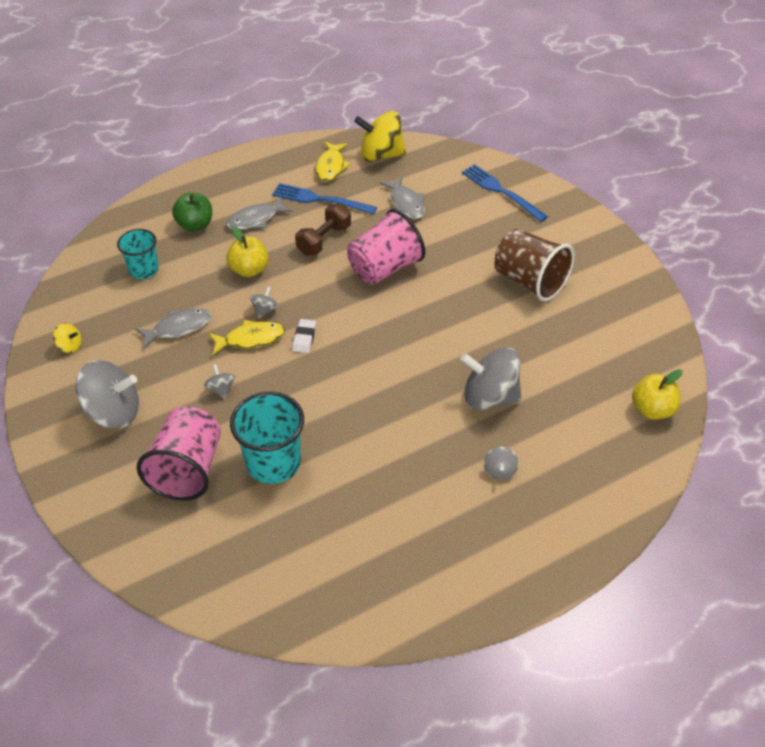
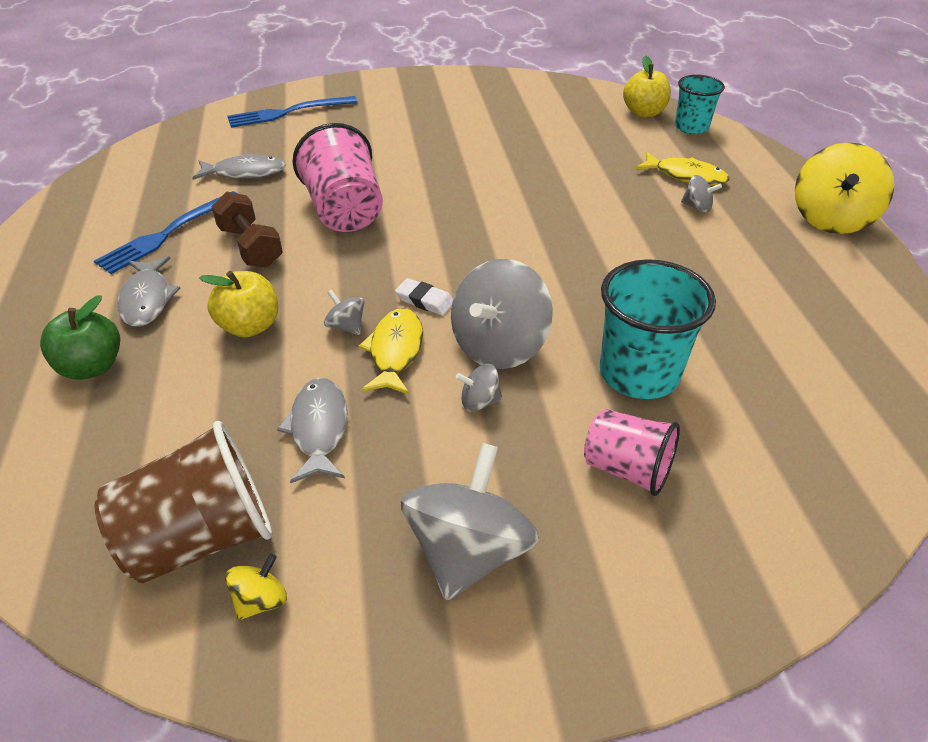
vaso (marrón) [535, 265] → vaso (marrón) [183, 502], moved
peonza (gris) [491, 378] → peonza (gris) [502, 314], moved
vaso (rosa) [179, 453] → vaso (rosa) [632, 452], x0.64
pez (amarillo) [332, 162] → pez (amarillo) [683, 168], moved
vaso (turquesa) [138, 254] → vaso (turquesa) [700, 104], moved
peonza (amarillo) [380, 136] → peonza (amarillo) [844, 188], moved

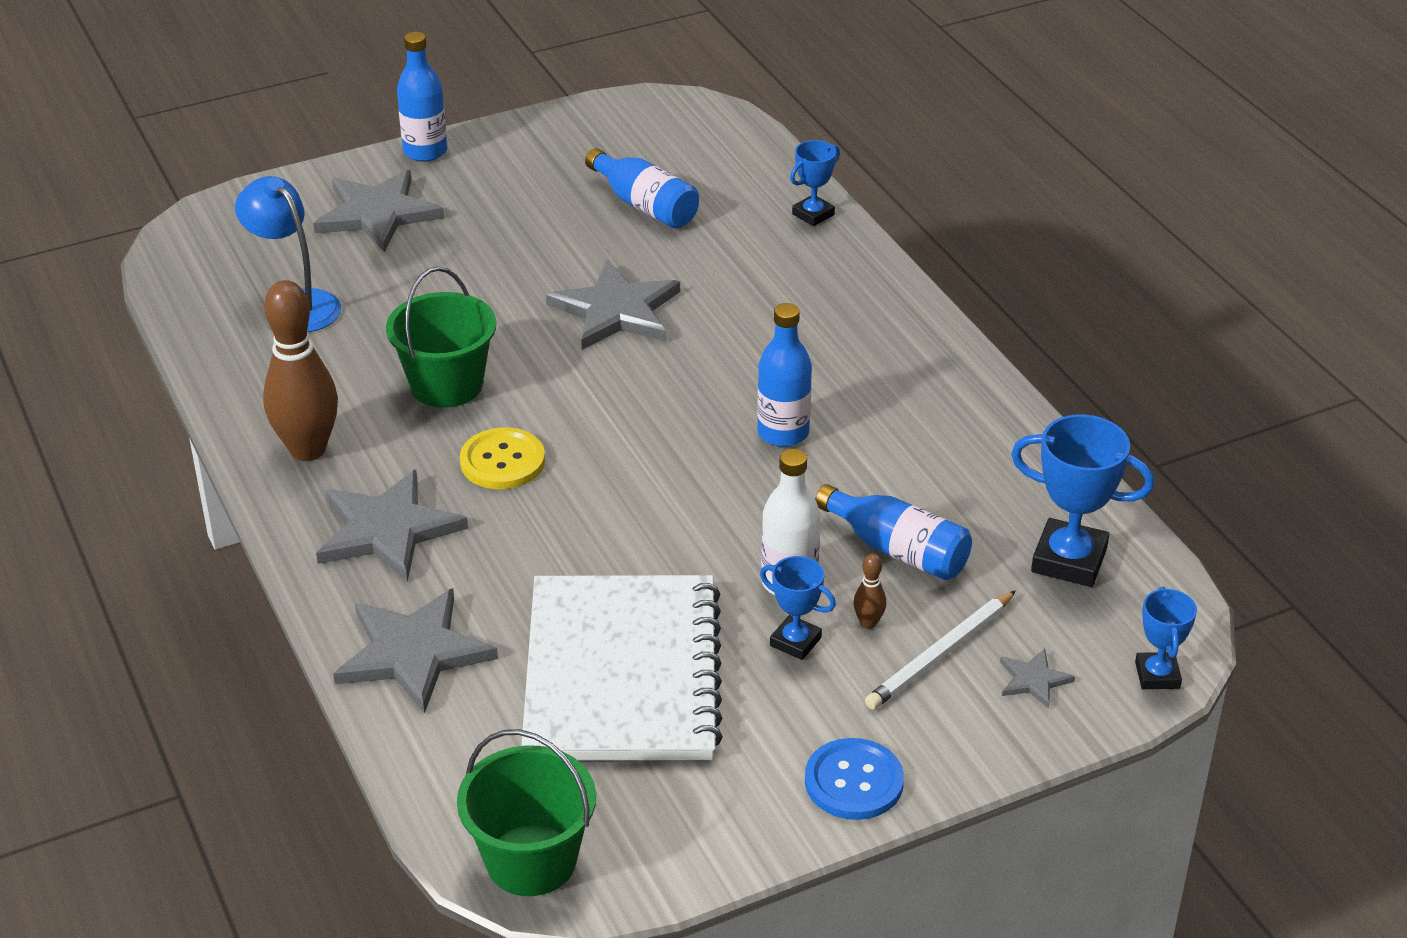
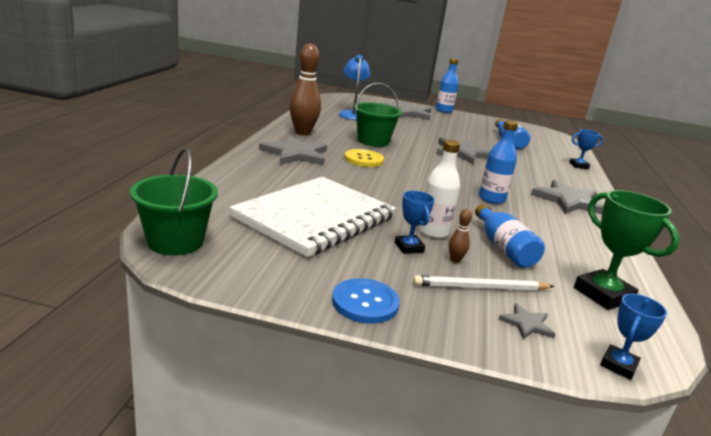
estrella (gris) [415, 651] → estrella (gris) [567, 197], moved
trofeo (azul) [1082, 500] → trofeo (verde) [627, 250]

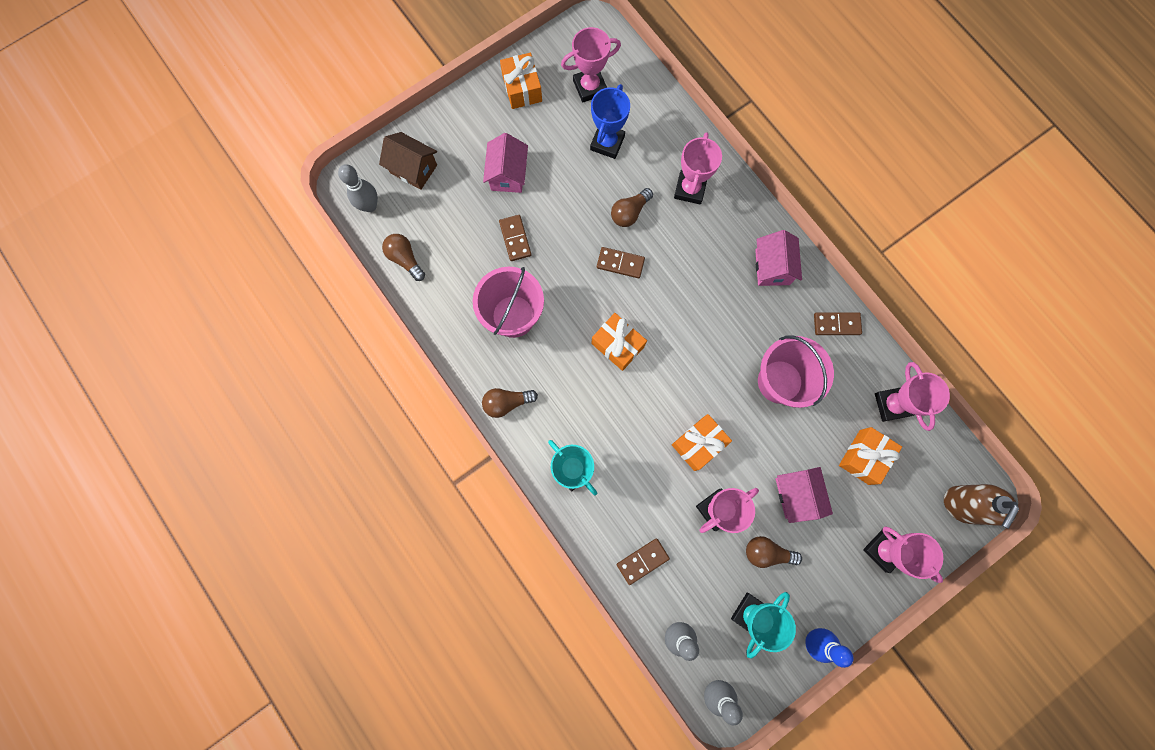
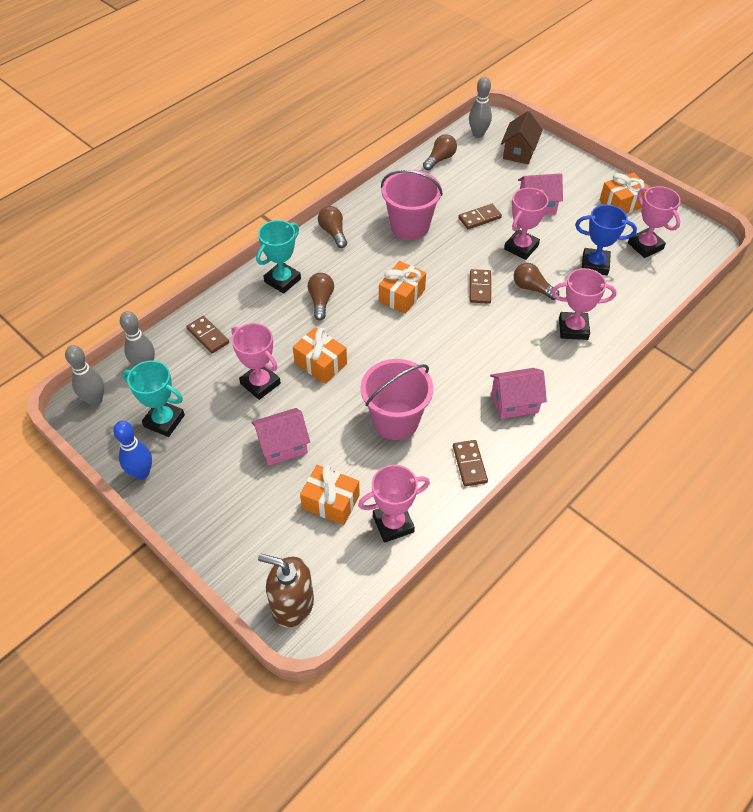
bombilla (marrón) [774, 552] → bombilla (marrón) [321, 296], moved
trofeo (rosa) [903, 554] → trofeo (rosa) [526, 224], moved

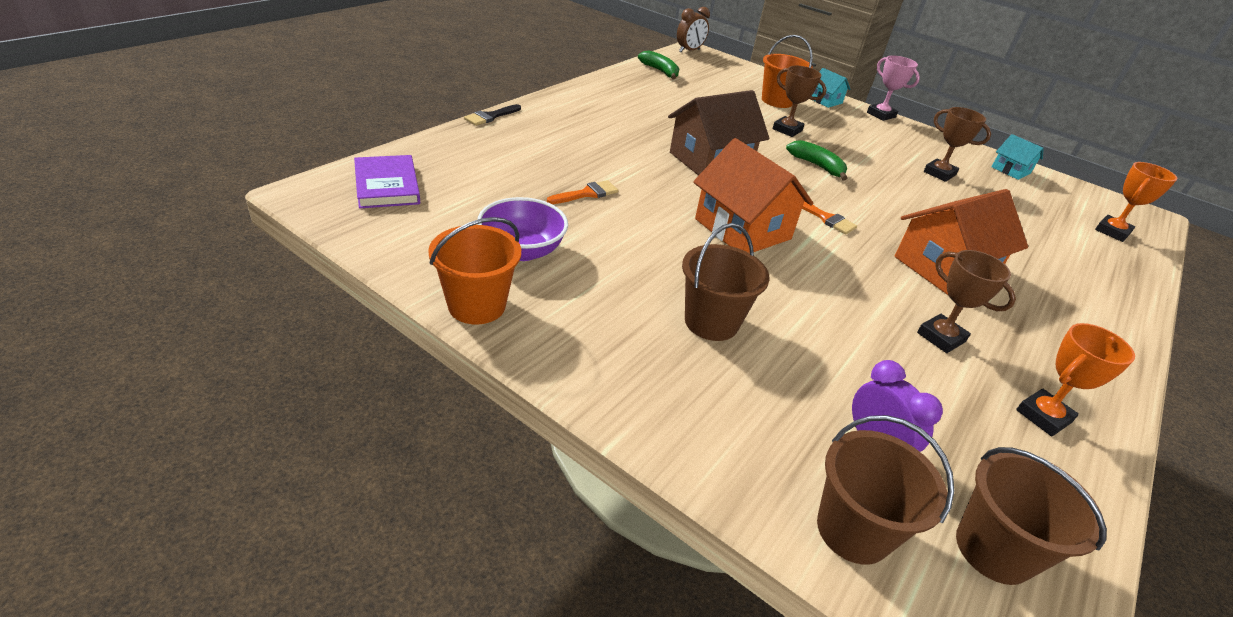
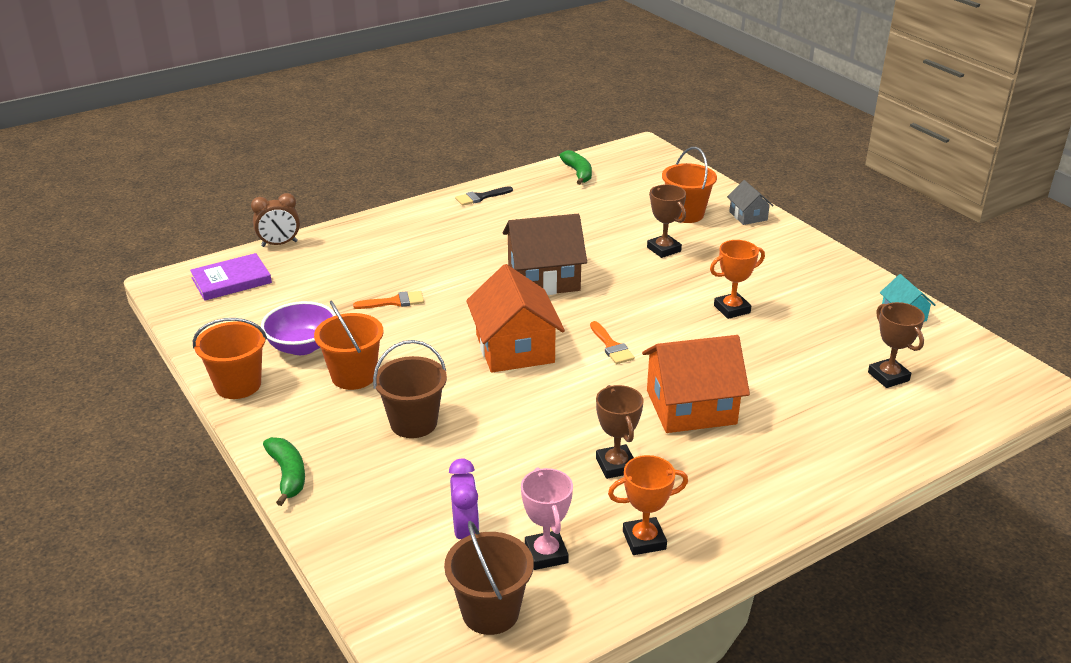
libro (morado) [387, 181] → libro (morado) [231, 277], 60 degrees clockwise
despertador (marrón) [693, 29] → despertador (marrón) [275, 220], moved
plátano (verde) [817, 160] → plátano (verde) [284, 471], moved
- → balde (naranja) [349, 345]
pincel (negro) [492, 115] → pincel (negro) [484, 196], moved
trofeo (rosa) [893, 88] → trofeo (rosa) [547, 518], moved
trofeo (naranja) [1136, 202] → trofeo (naranja) [737, 279], moved
casa (turquesa) [831, 88] → casa (gris) [750, 202]
trofeo (marrón) [957, 144] → trofeo (marrón) [896, 345], moved
balde (marrón) [885, 490] → -

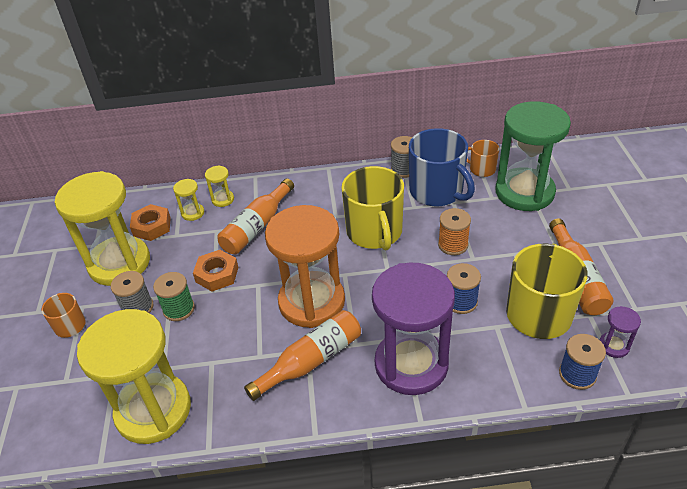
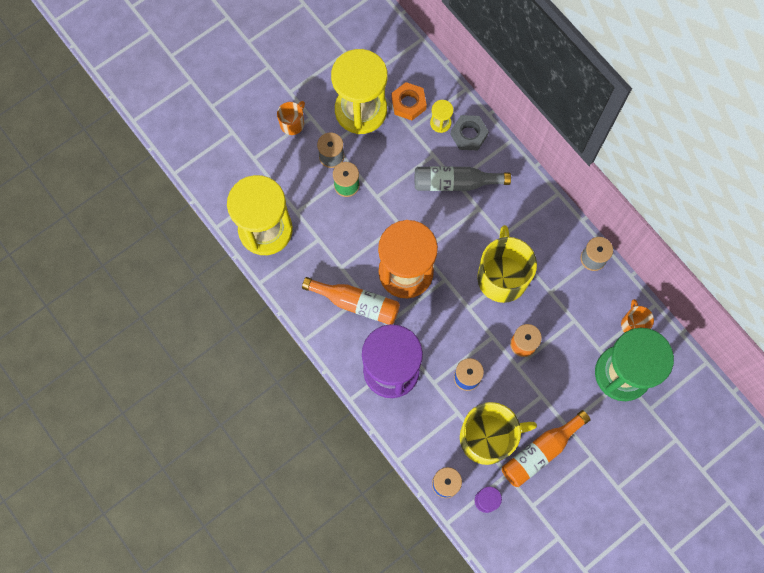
botella (naranja) [255, 216] → botella (gris) [463, 178]
reloj de arena (amarillo) [219, 186] → tuerca (gris) [469, 132]
taza (amarillo) [372, 208] → taza (amarillo) [507, 264], 135 degrees clockwise
tuerca (naranja) [215, 270] → -
taza (azul) [442, 167] → -

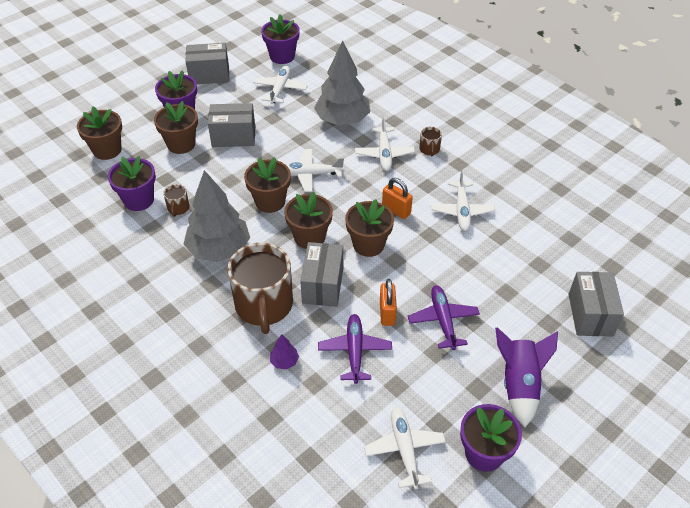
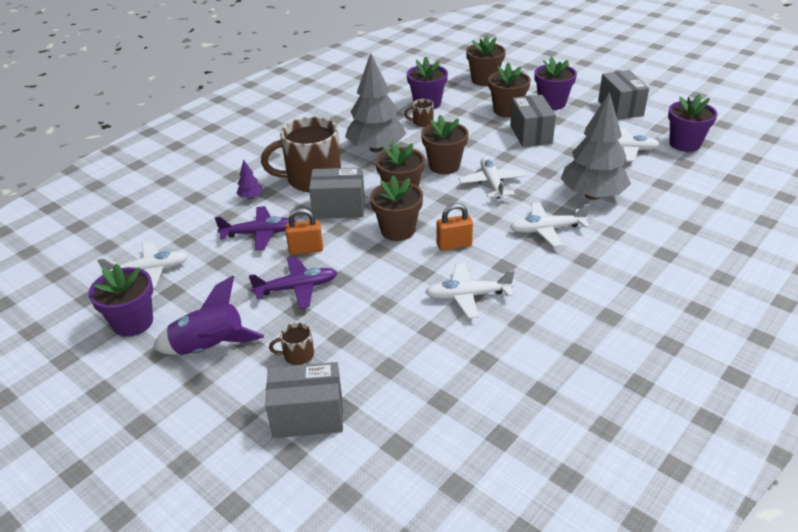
taza (marrón) [431, 141] → taza (marrón) [291, 343], moved
candado (naranja) [397, 198] → candado (naranja) [455, 227], 45 degrees clockwise

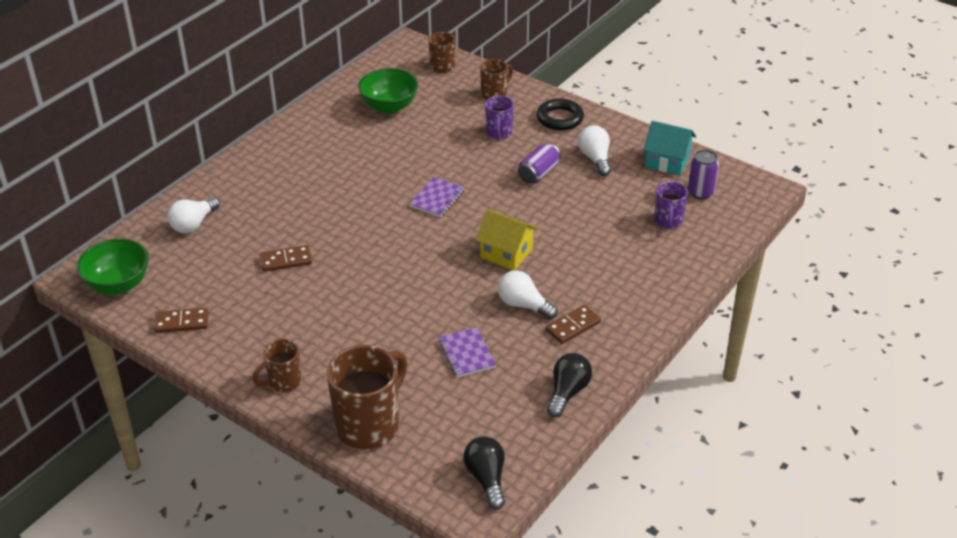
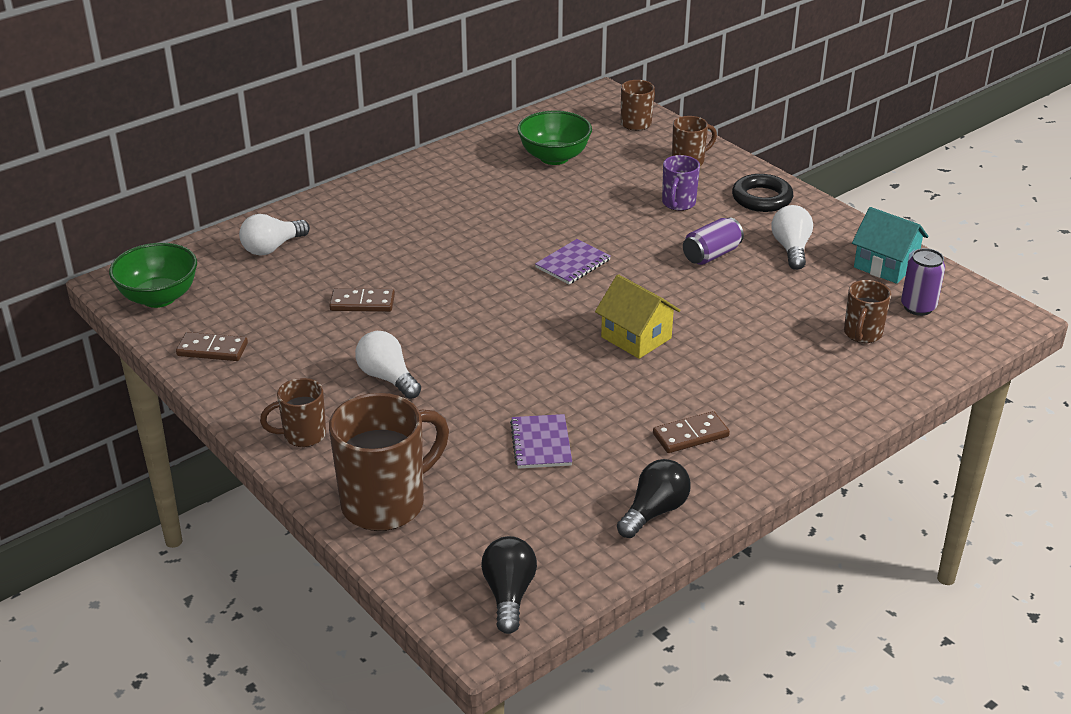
bombilla (blanco) [528, 294] → bombilla (blanco) [388, 365], moved
taza (morado) [671, 205] → taza (marrón) [867, 311]

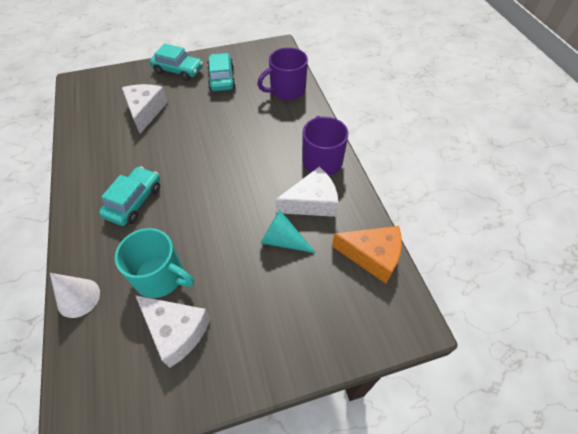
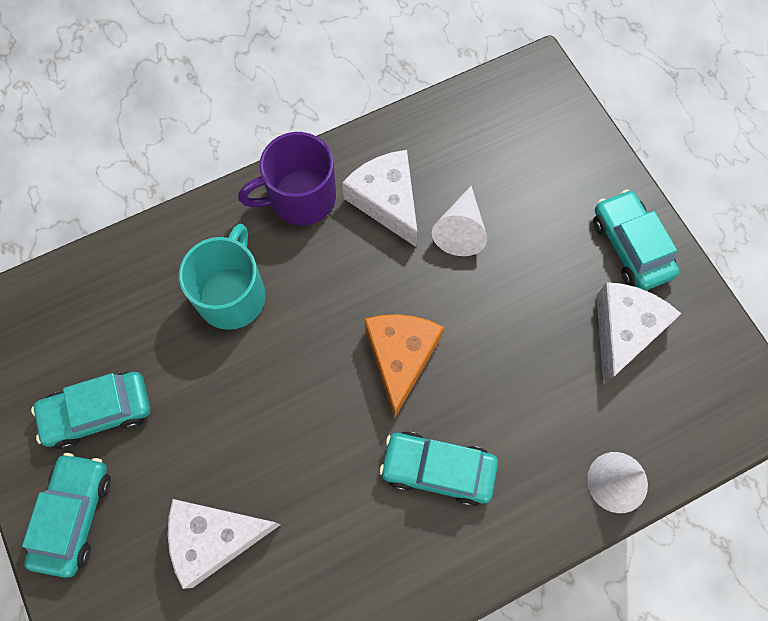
taza (turquesa) [154, 263] → taza (turquesa) [222, 277], moved
queso (naranja) [367, 255] → queso (naranja) [404, 366], moved
cono (turquesa) [288, 231] → cono (blanco) [459, 221]
- → coche (turquesa) [636, 240]
taza (morado) [282, 73] → -

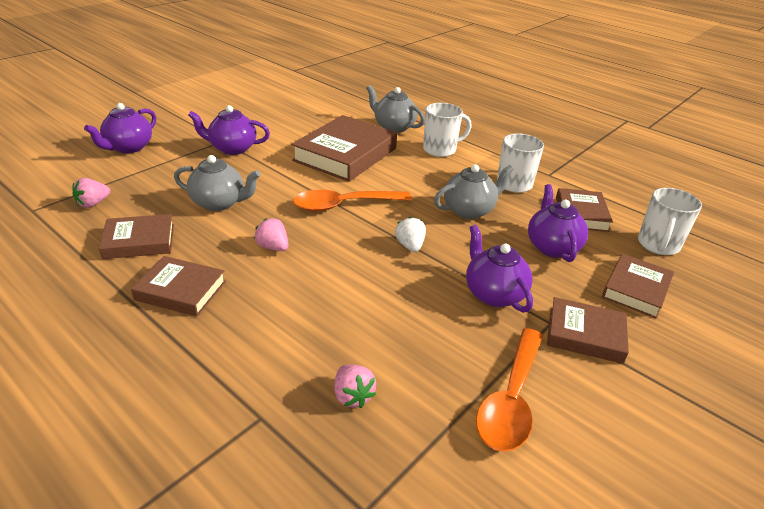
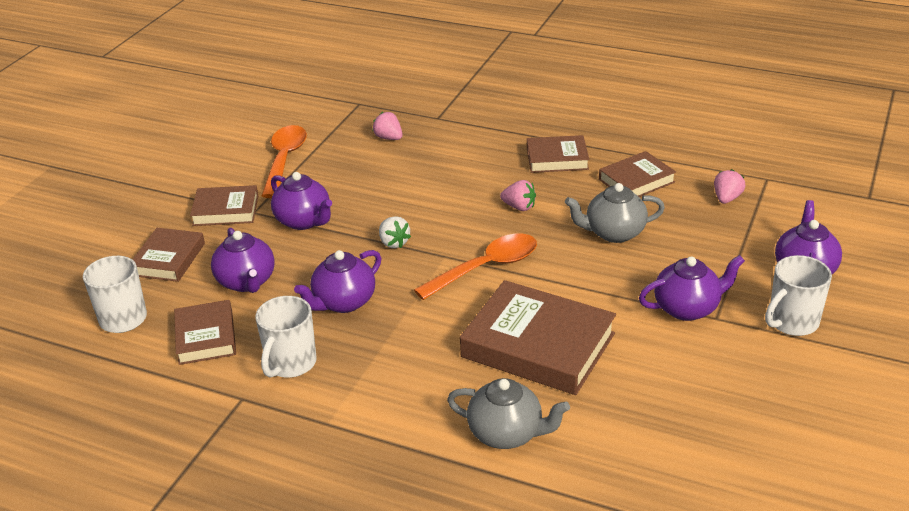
tetera (gris) [474, 191] → tetera (morado) [337, 281]
libro (marrón) [344, 148] → libro (marrón) [538, 337], 75 degrees counterclockwise
taza (blanco) [447, 130] → taza (blanco) [798, 295], moved

